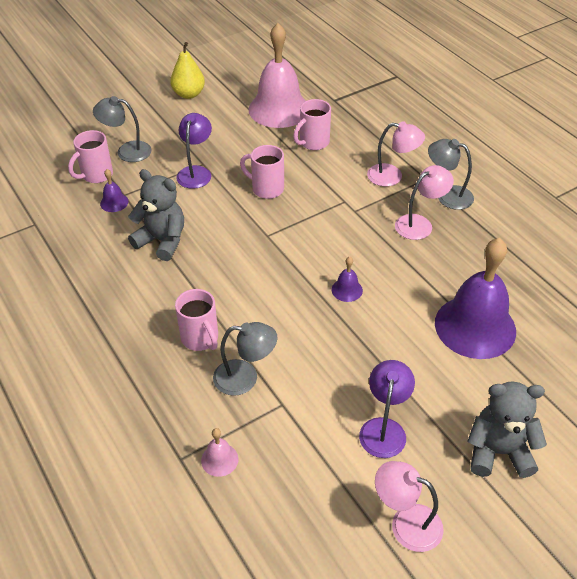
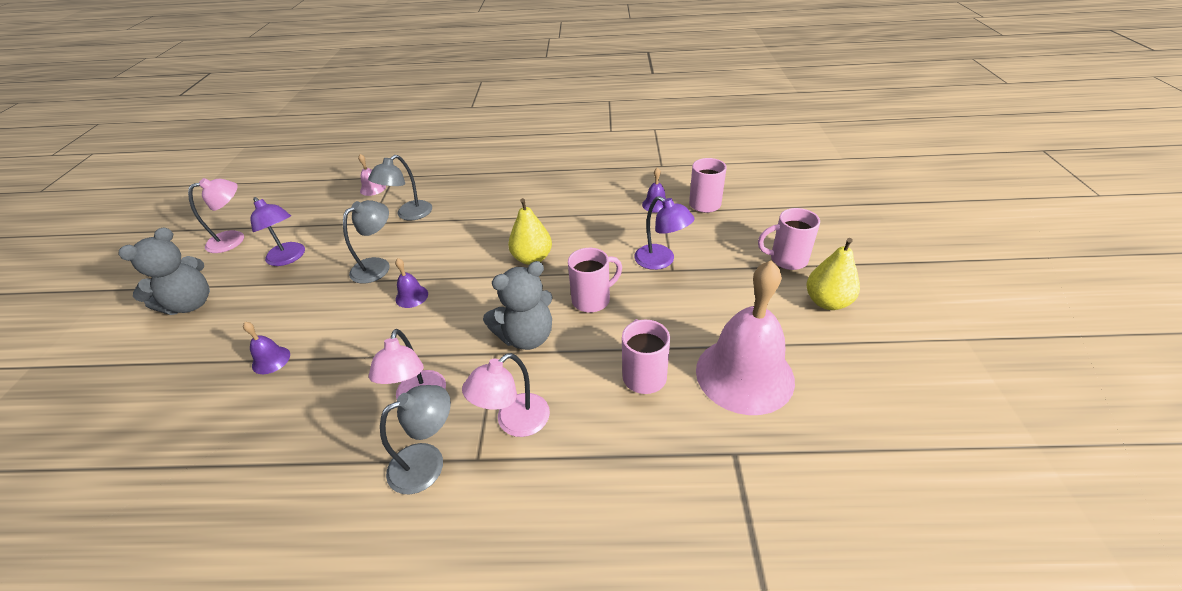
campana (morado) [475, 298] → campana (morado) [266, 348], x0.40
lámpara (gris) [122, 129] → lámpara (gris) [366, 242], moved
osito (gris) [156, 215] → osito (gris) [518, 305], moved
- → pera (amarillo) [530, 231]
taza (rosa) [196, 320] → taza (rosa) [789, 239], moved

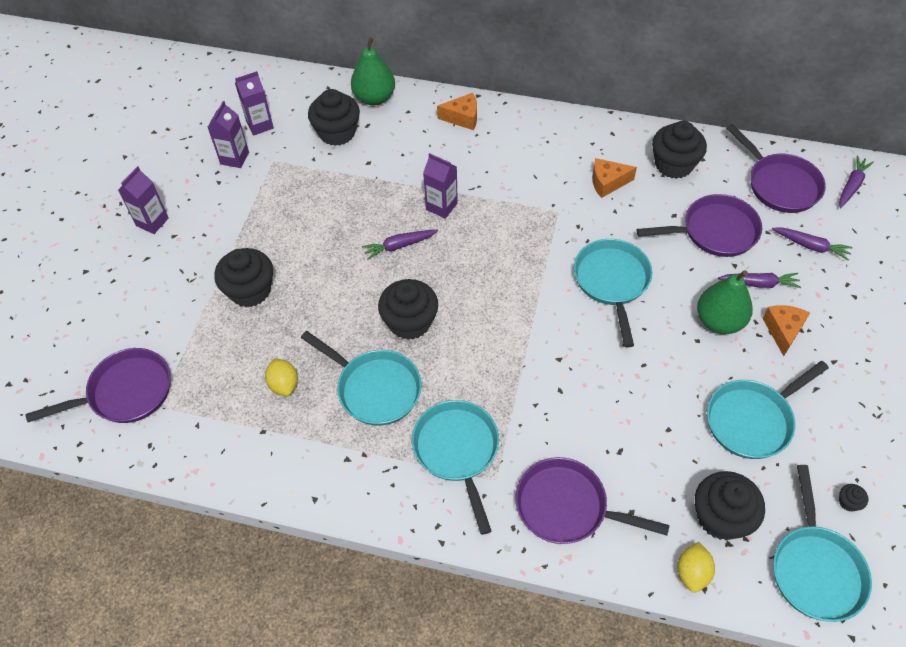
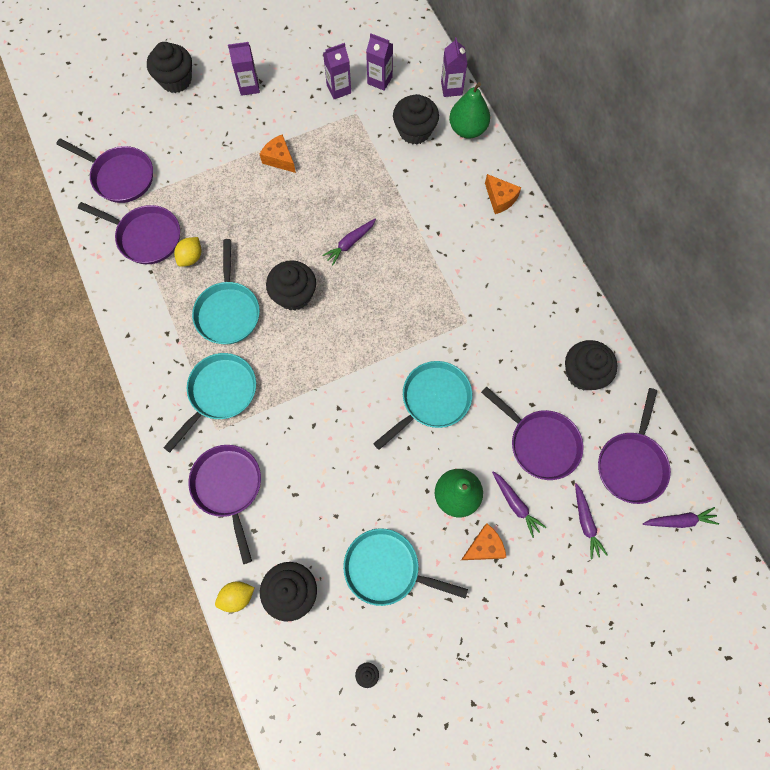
- → sartén (morado) [129, 233]
magdalena (negro) [243, 277] → magdalena (negro) [169, 67], moved
queso (naranja) [614, 178] → queso (naranja) [278, 153], moved
zanahoria (morado) [400, 245] → zanahoria (morado) [349, 242], 75 degrees counterclockwise
cartón de leche (morado) [440, 186] → cartón de leche (morado) [454, 67], moved
sartén (turquesa) [822, 543] → -

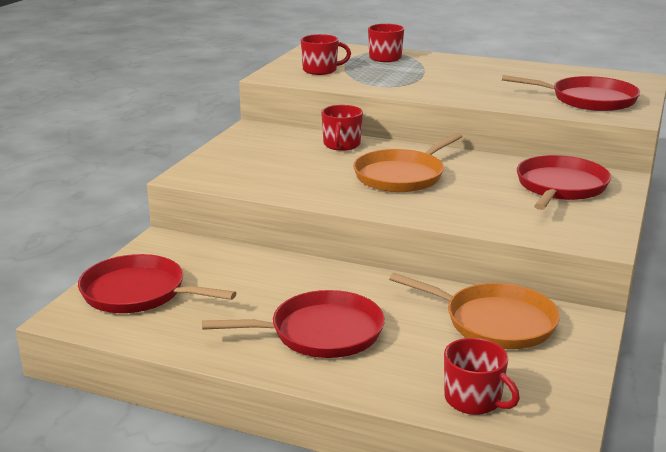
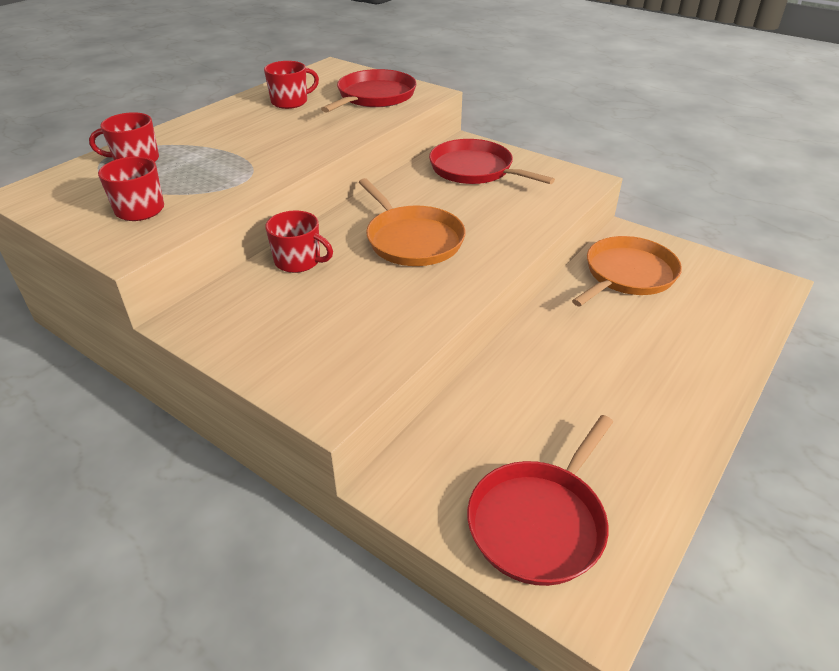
taza (rojo) [482, 376] → taza (rojo) [291, 85], moved
sartén (rojo) [293, 324] → -

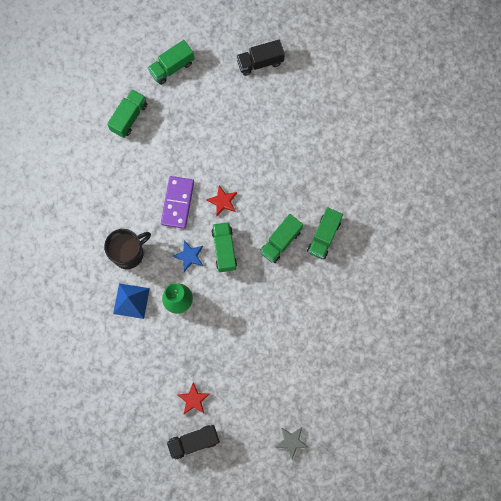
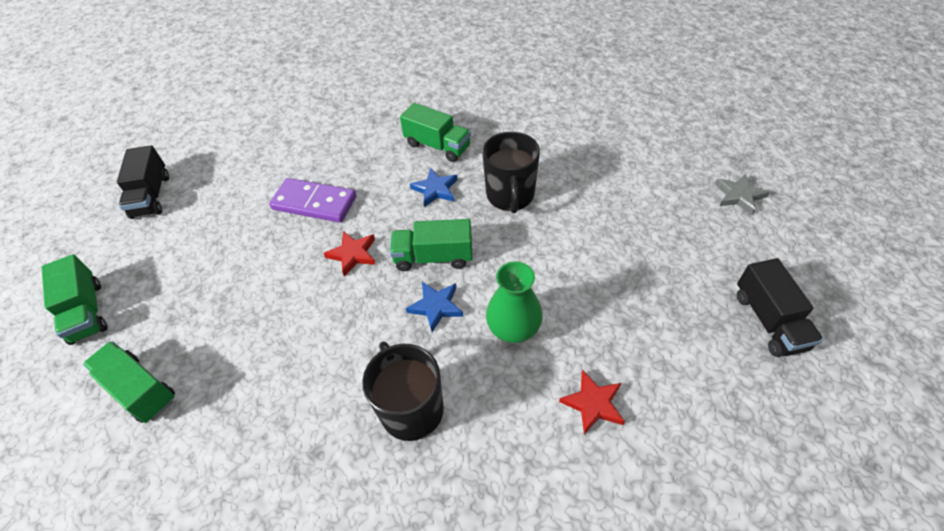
ficha de dominó (morado) [177, 202] → ficha de dominó (morado) [312, 200], moved
camión (verde) [281, 238] → estrella (azul) [433, 187]
- → taza (negro) [511, 172]
estrella (rojo) [194, 398] → estrella (rojo) [592, 402], moved
pirámide (azul) [131, 301] → -

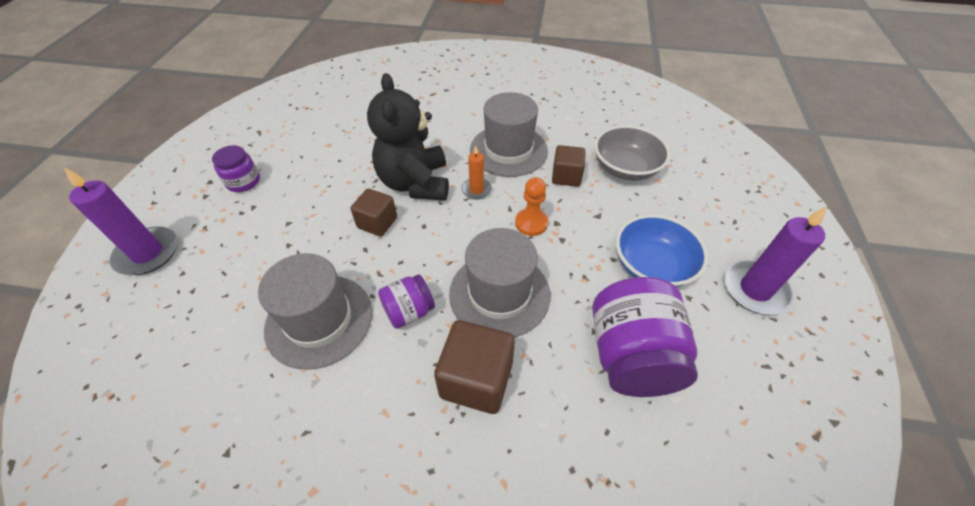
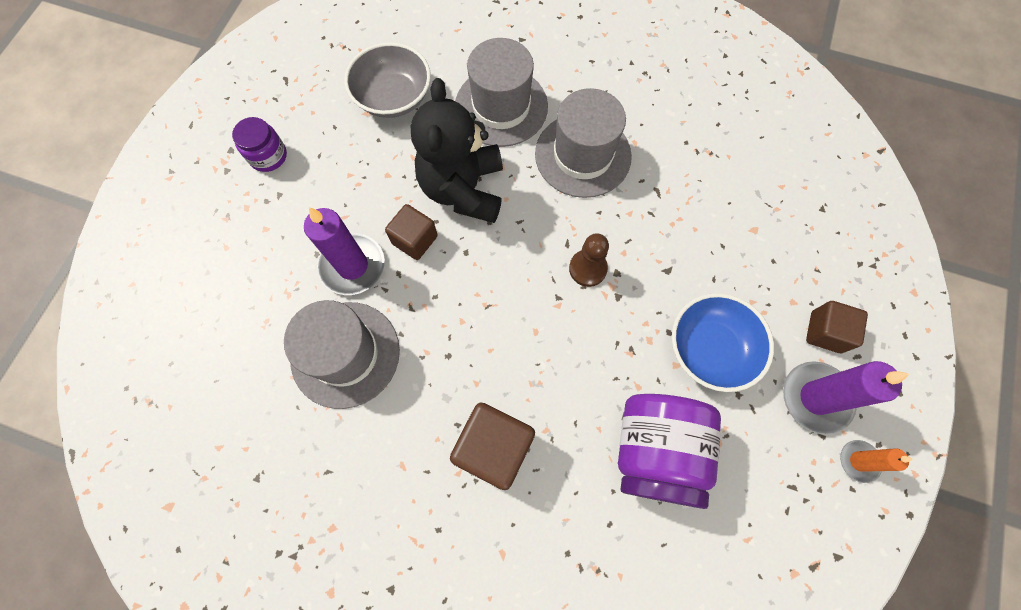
vela (morado) [120, 221] → vela (morado) [344, 251], moved
cuenco (gris) [632, 153] → cuenco (gris) [387, 80], moved
sombrero (gris) [499, 283] → sombrero (gris) [501, 92], moved
peón (naranja) [531, 206] → peón (marrón) [589, 260]
cubo (marrón) [569, 166] → cubo (marrón) [837, 327], moved
vela (naranja) [477, 172] → vela (naranja) [876, 461], moved
tarro (morado) [406, 301] → -

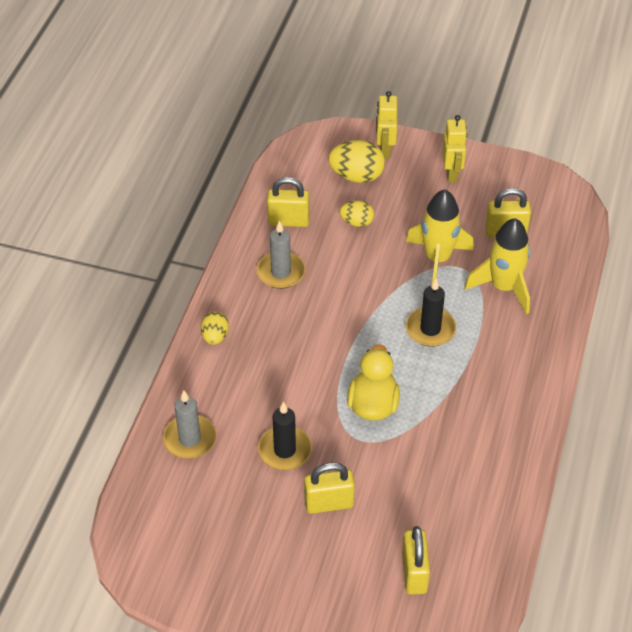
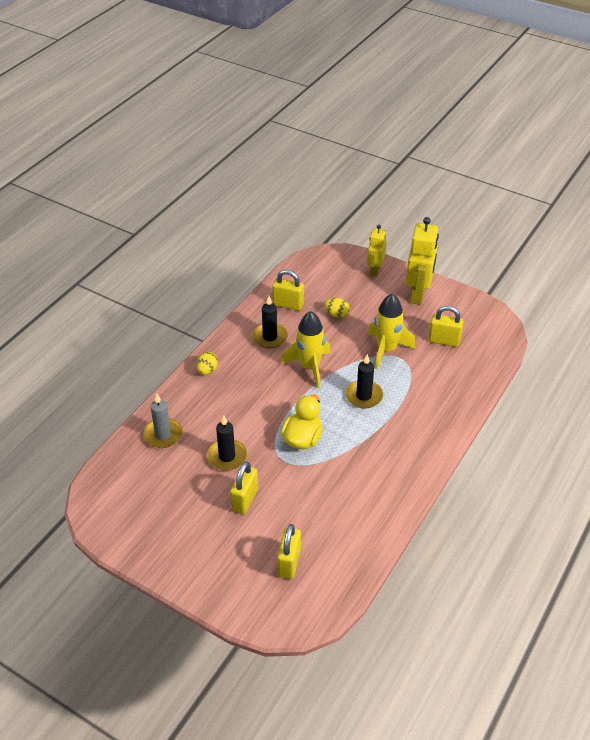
candado (amarillo) [329, 488] → candado (amarillo) [244, 487], 75 degrees counterclockwise
vela (gris) [281, 254] → vela (negro) [270, 322]
cohete (amarillo) [497, 266] → cohete (amarillo) [306, 350], moved
robot (amarillo) [454, 148] → robot (amarillo) [422, 261], x1.62
huevo (amarillo) [356, 161] → -

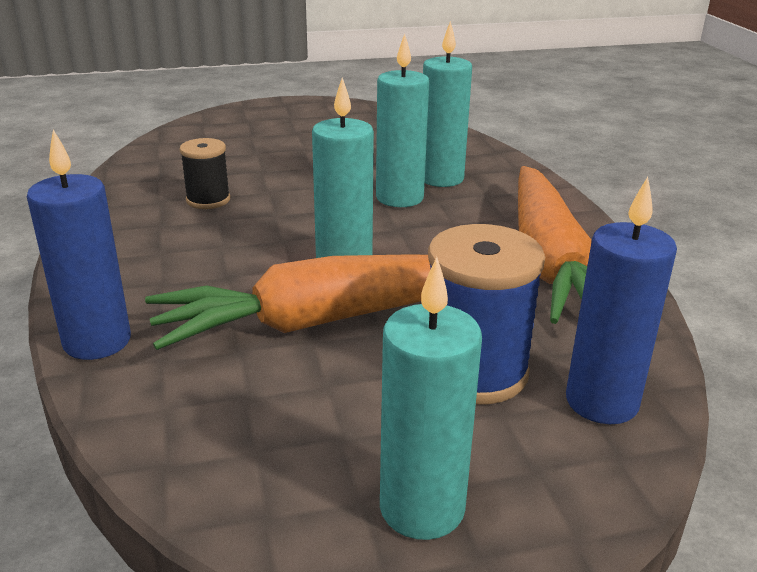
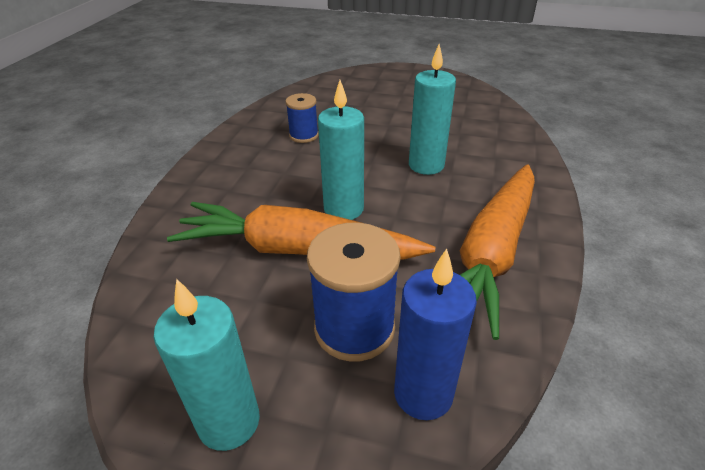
carrete (negro) [205, 173] → carrete (azul) [302, 118]
vela (azul) [79, 244] → -
vela (turquesa) [447, 104] → -

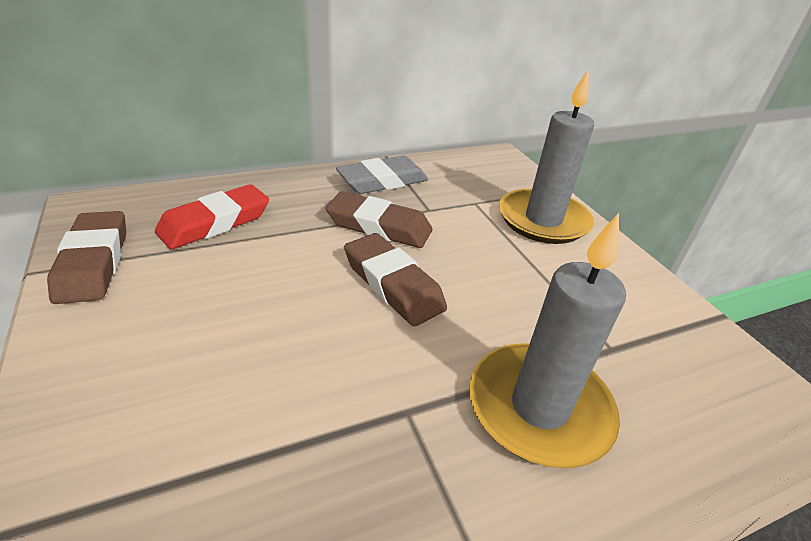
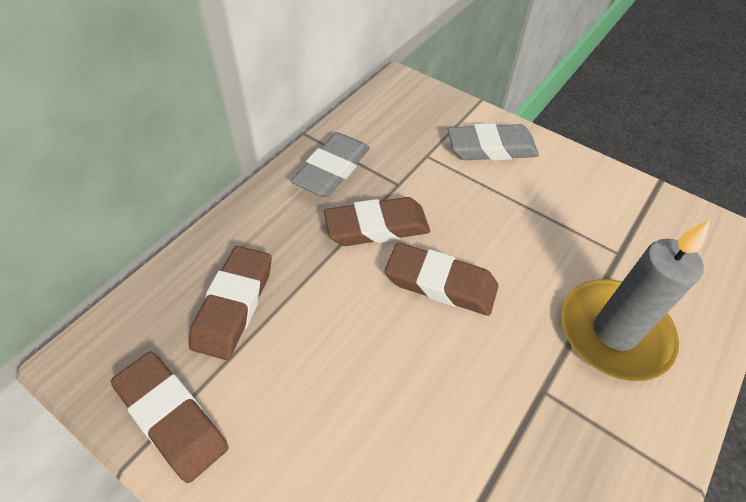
goma de borrar (rojo) [212, 216] → goma de borrar (marrón) [230, 303]
vela (gris) [546, 157] → goma de borrar (gris) [493, 142]

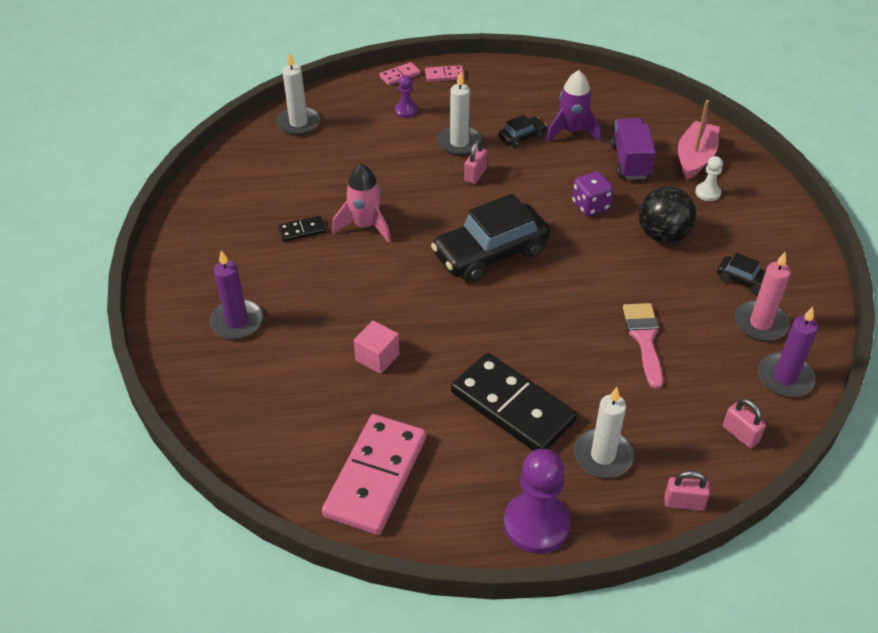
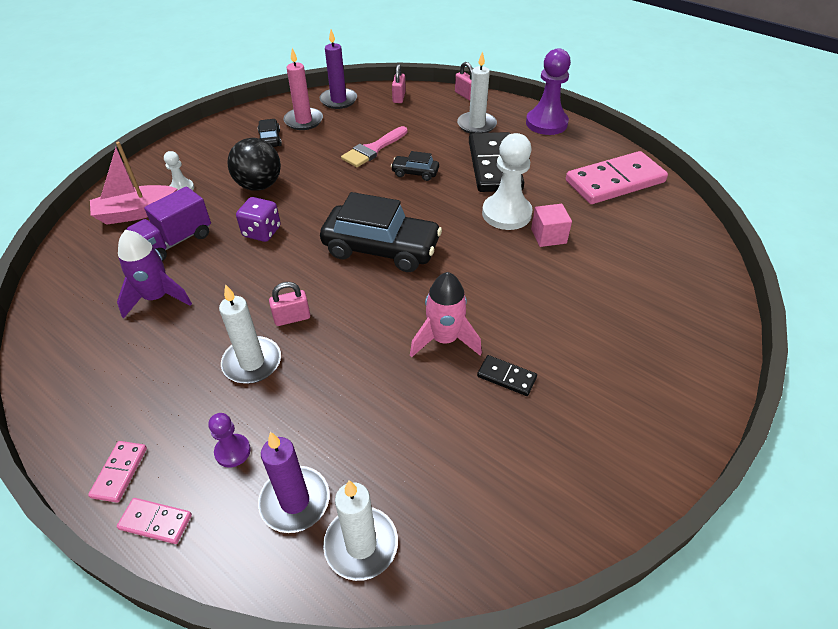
ficha de dominó (rosa) [444, 73] → ficha de dominó (rosa) [117, 472], 60 degrees clockwise
vela (morado) [236, 294] → vela (morado) [294, 482], moved
coche (negro) [523, 131] → coche (negro) [415, 166], moved
- → peón (blanco) [507, 181]

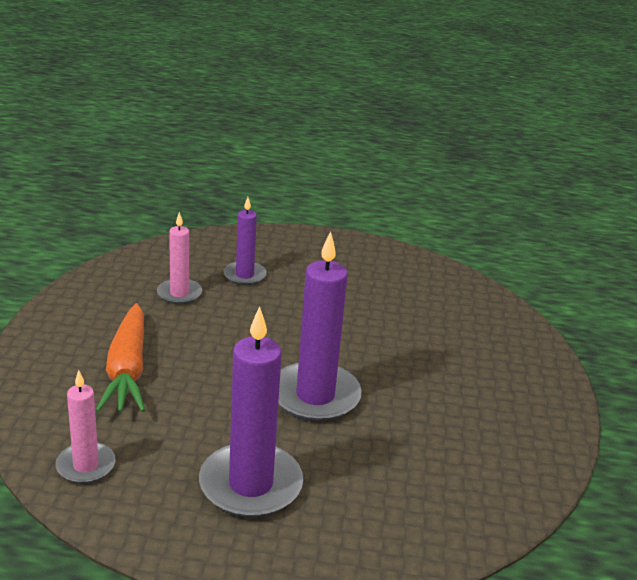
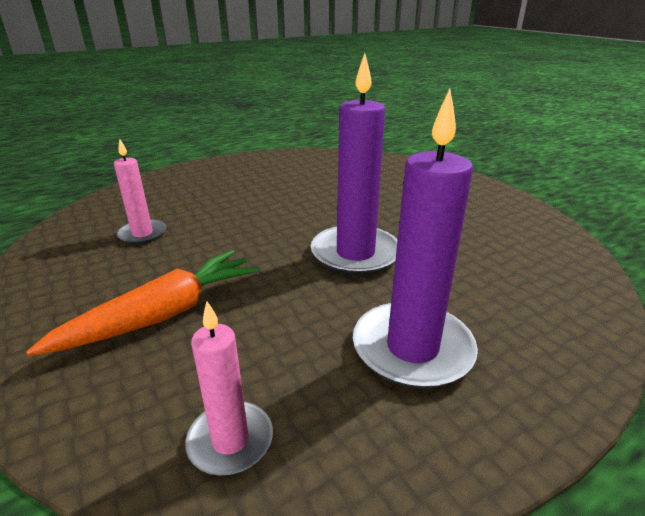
zanahoria (naranja) [120, 357] → zanahoria (naranja) [143, 303], 90 degrees counterclockwise
vela (morado) [245, 241] → -

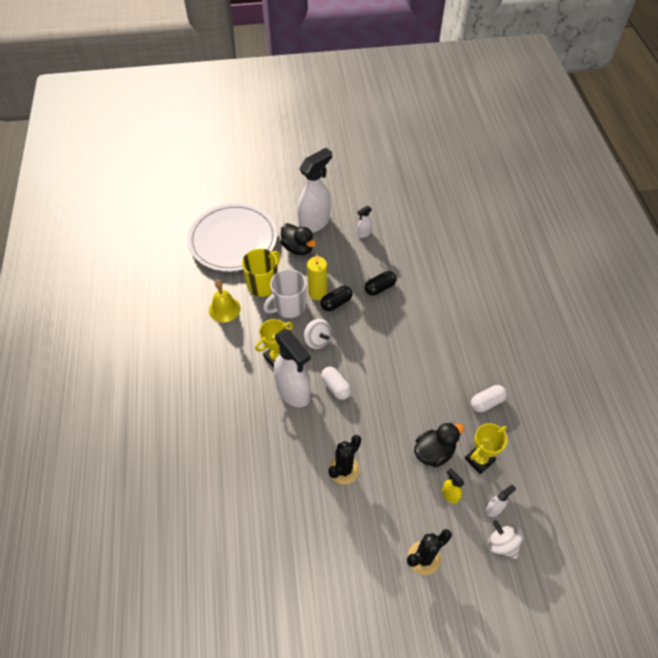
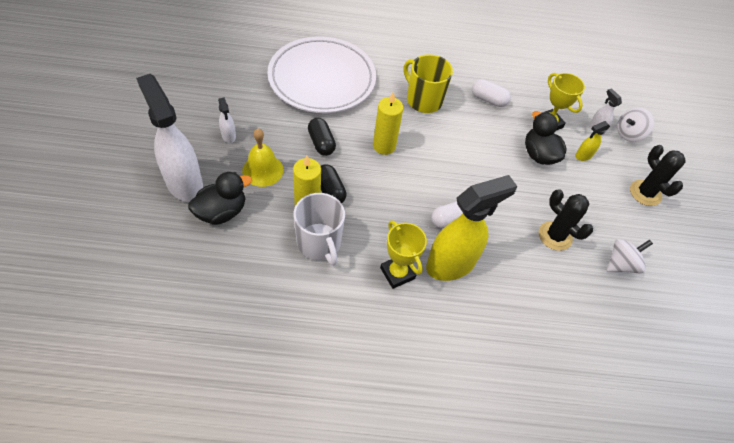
campana (amarillo) [225, 301] → campana (amarillo) [263, 158], moved
plato (blanco) [232, 237] → plato (blanco) [321, 74], moved
- → vela (amarillo) [388, 123]
taza (amarillo) [261, 273] → taza (amarillo) [428, 83], moved
pulverizador (blanco) [292, 368] → pulverizador (amarillo) [471, 228]
cápsula (blanco) [489, 398] → cápsula (blanco) [491, 93], 45 degrees counterclockwise
peonza (blanco) [318, 334] → peonza (blanco) [630, 256], moved

